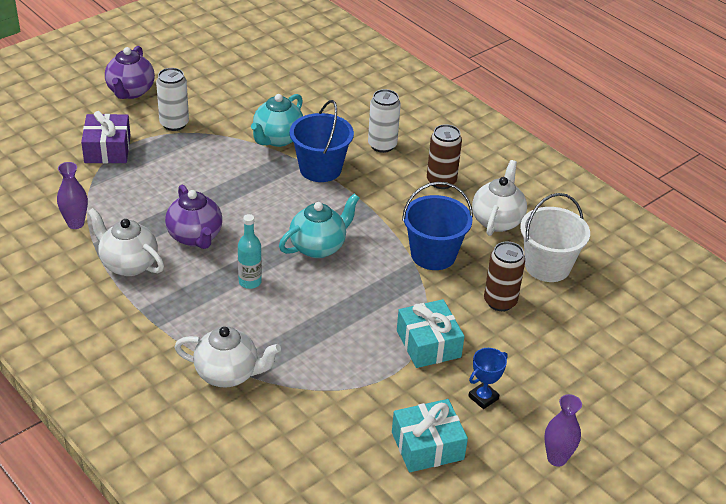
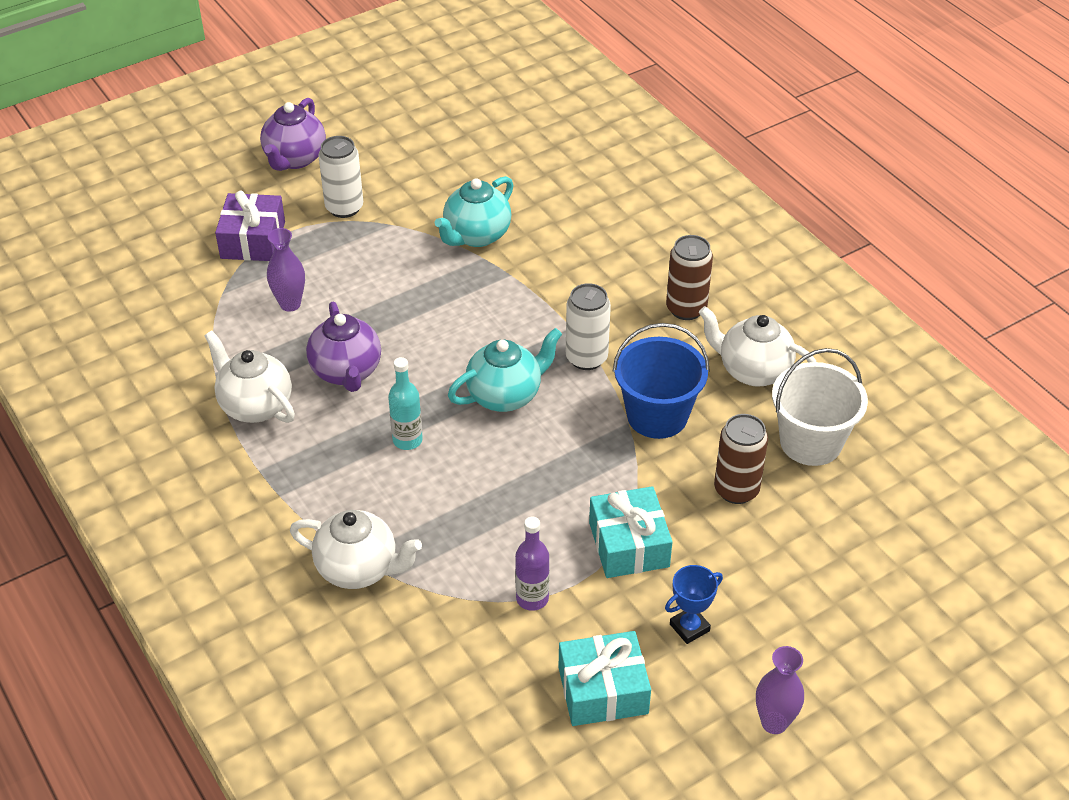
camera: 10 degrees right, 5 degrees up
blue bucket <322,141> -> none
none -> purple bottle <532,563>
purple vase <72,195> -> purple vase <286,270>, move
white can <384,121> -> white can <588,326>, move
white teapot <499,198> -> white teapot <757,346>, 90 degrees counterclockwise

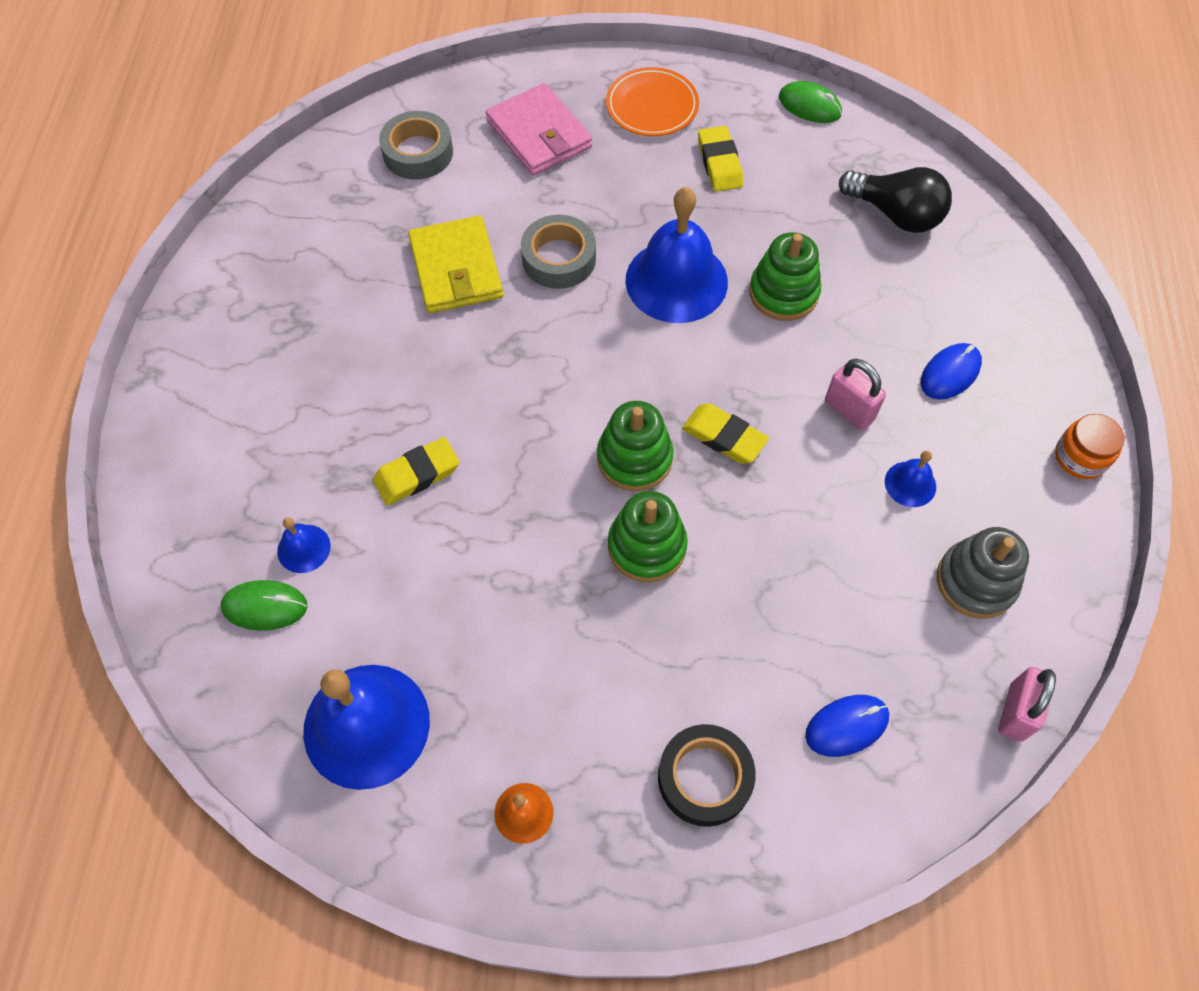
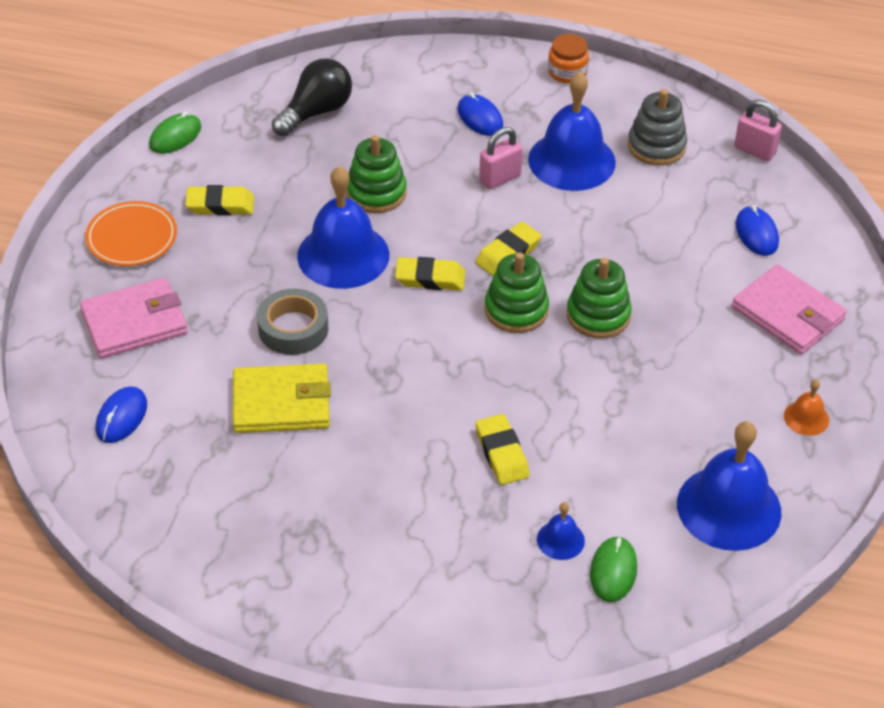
camera: 80 degrees left, 15 degrees down
none -> yellow eraser <430,273>
grey tape <416,145> -> blue mouse <121,414>
black tape <707,775> -> pink wallet <789,309>
blue bell <910,479> -> blue bell <572,131>, x2.21

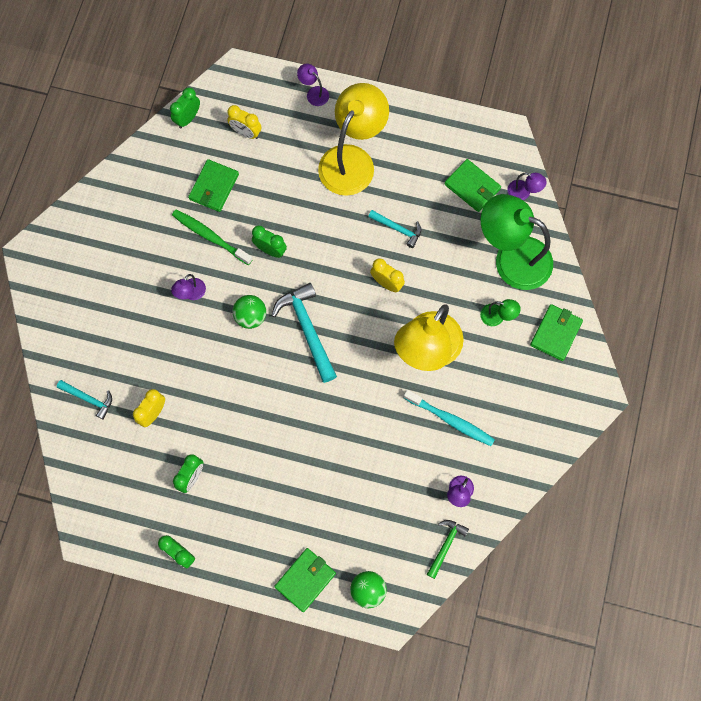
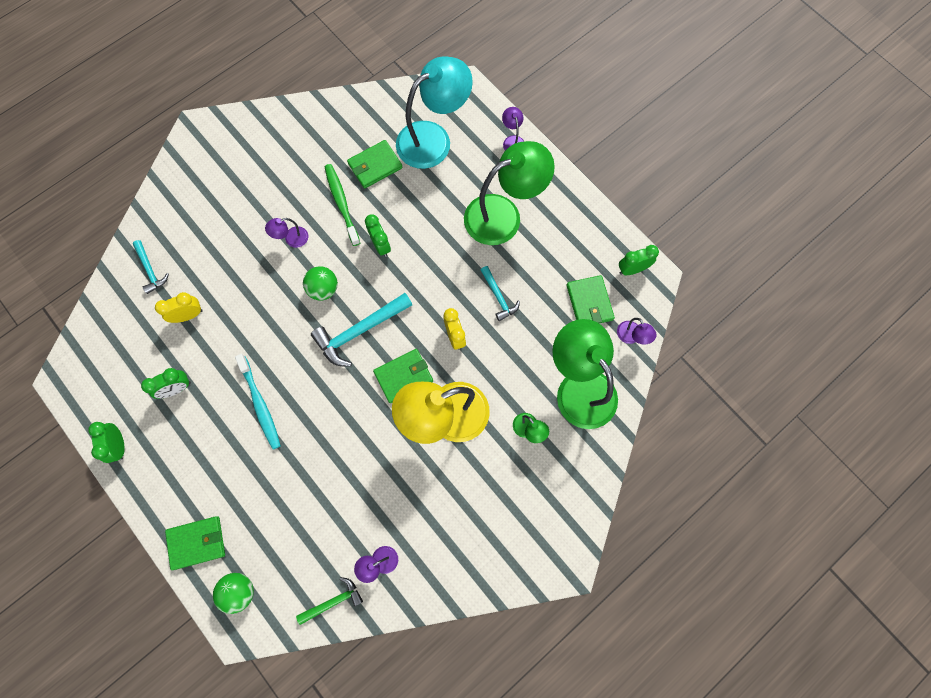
camera: 35 degrees right, 0 degrees up
green clock <185,108> -> green clock <639,260>, move
turquoise toothbrush <449,418> -> turquoise toothbrush <258,402>, move
green wallet <556,332> -> green wallet <403,376>, move
yellow clock <245,122> -> turquoise lamp <434,113>
yellow lamp <353,139> -> green lamp <509,193>
turquoise hammer <304,333> -> turquoise hammer <361,330>, 135 degrees counterclockwise

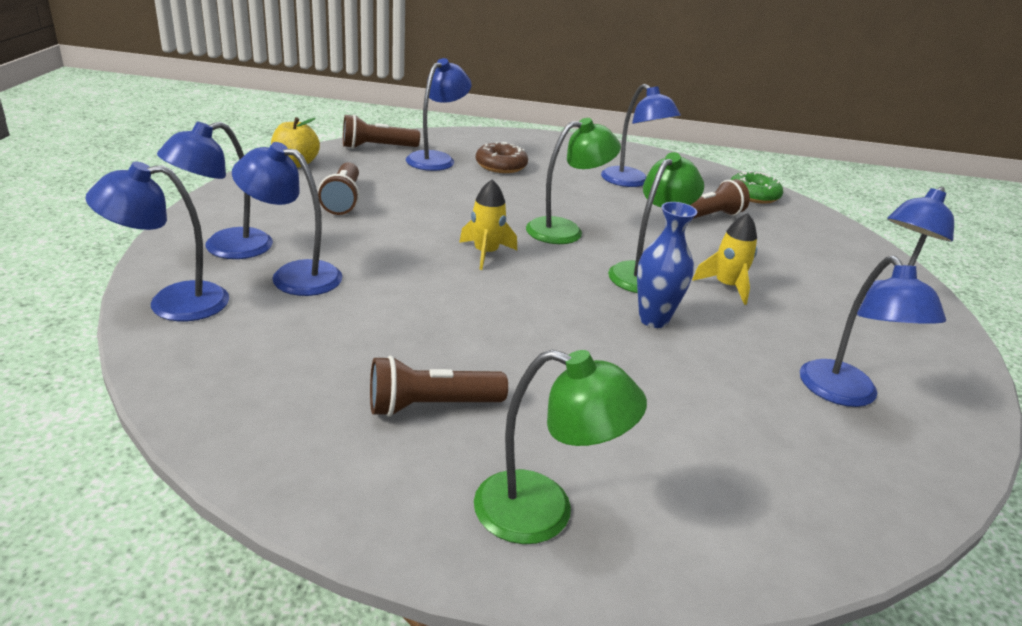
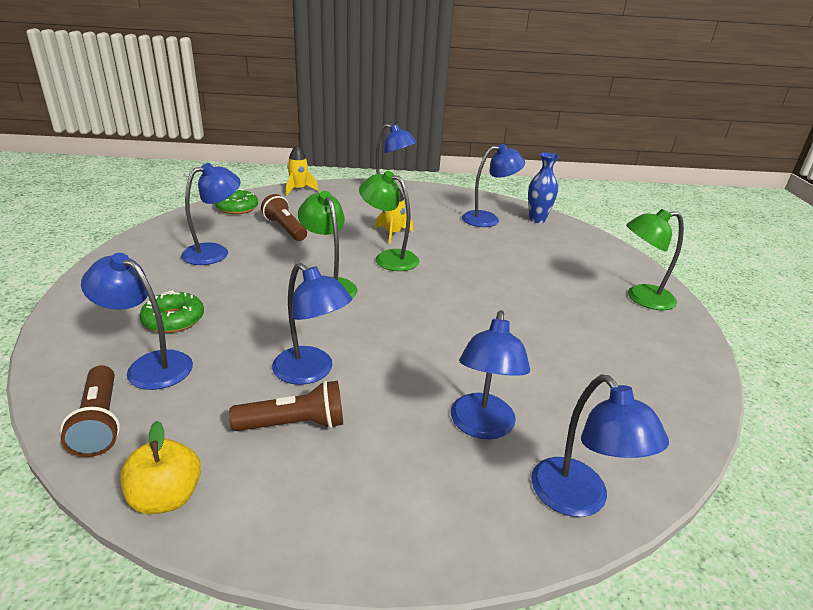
camera: 95 degrees left, 0 degrees up
brown flashlight <439,386> -> none
blue lamp <215,190> -> blue lamp <312,324>, move
yellow rocket <488,224> -> yellow rocket <302,170>, move
blue vase <667,265> -> blue vase <543,187>, move
brown donut <502,157> -> green donut <172,311>
green lamp <560,447> -> green lamp <655,259>, 105 degrees counterclockwise

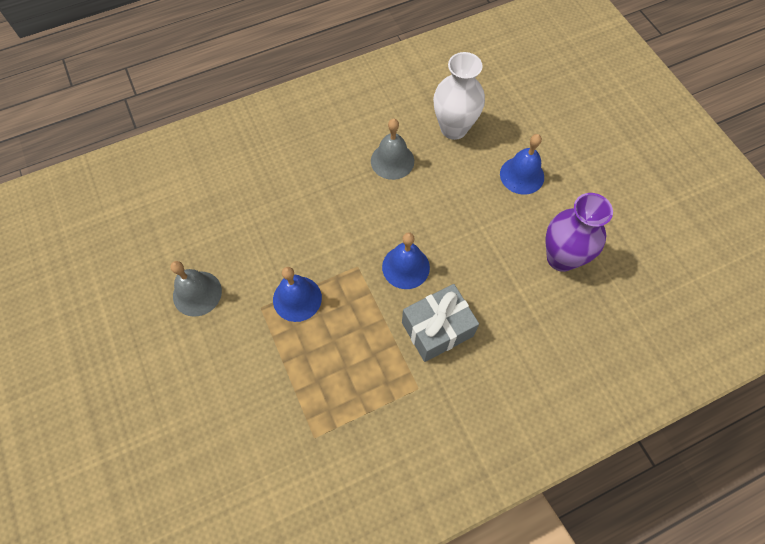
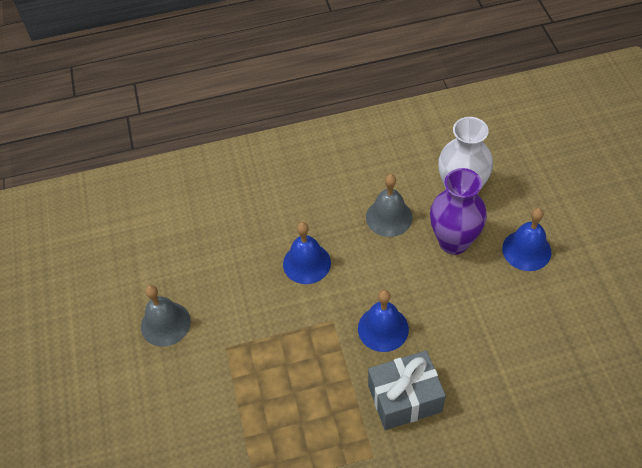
camera: 15 degrees right, 10 degrees down
blue bell <297,294> -> blue bell <307,253>, move
purple vase <579,232> -> purple vase <458,211>, move

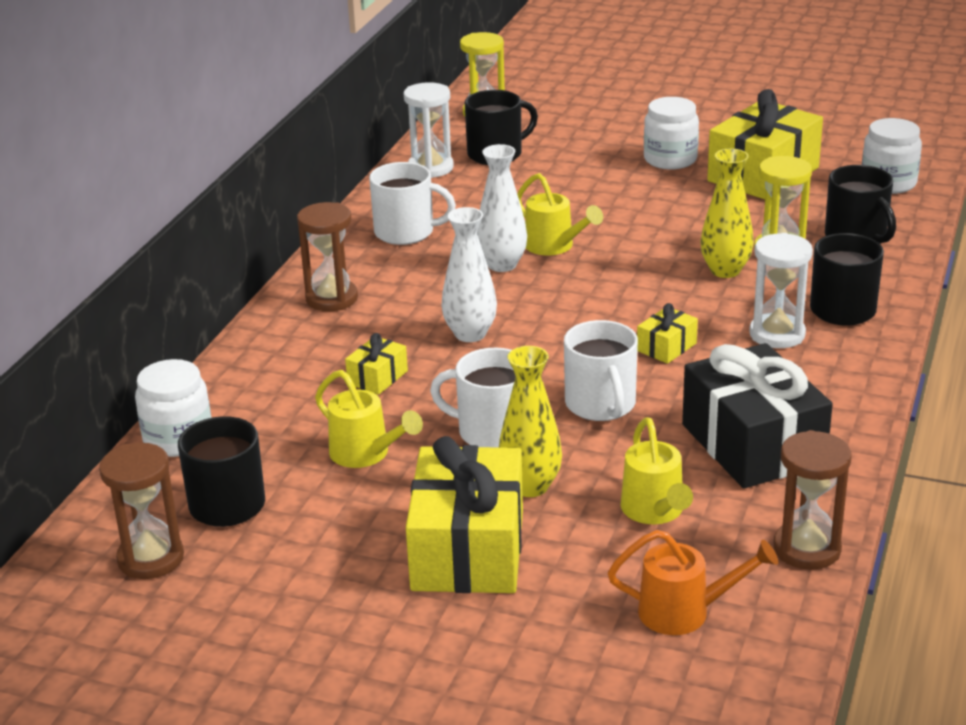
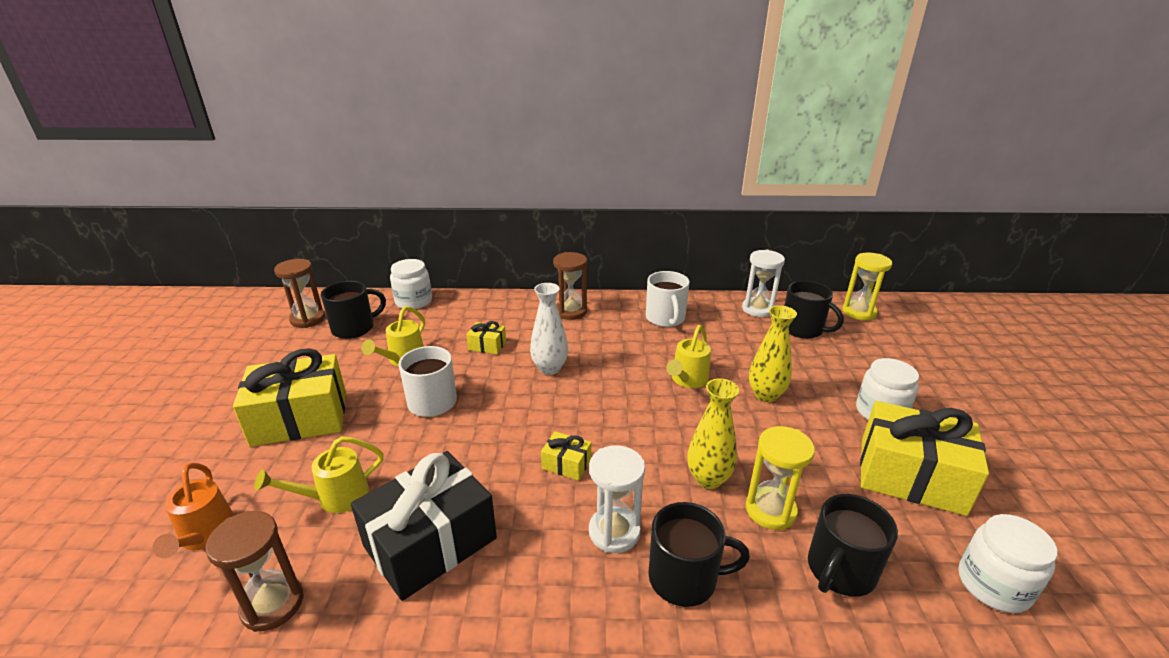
camera: 70 degrees right, 0 degrees up
white vase <502,208> -> none
white mug <601,370> -> none
yellow vase <530,421> -> yellow vase <773,353>, move

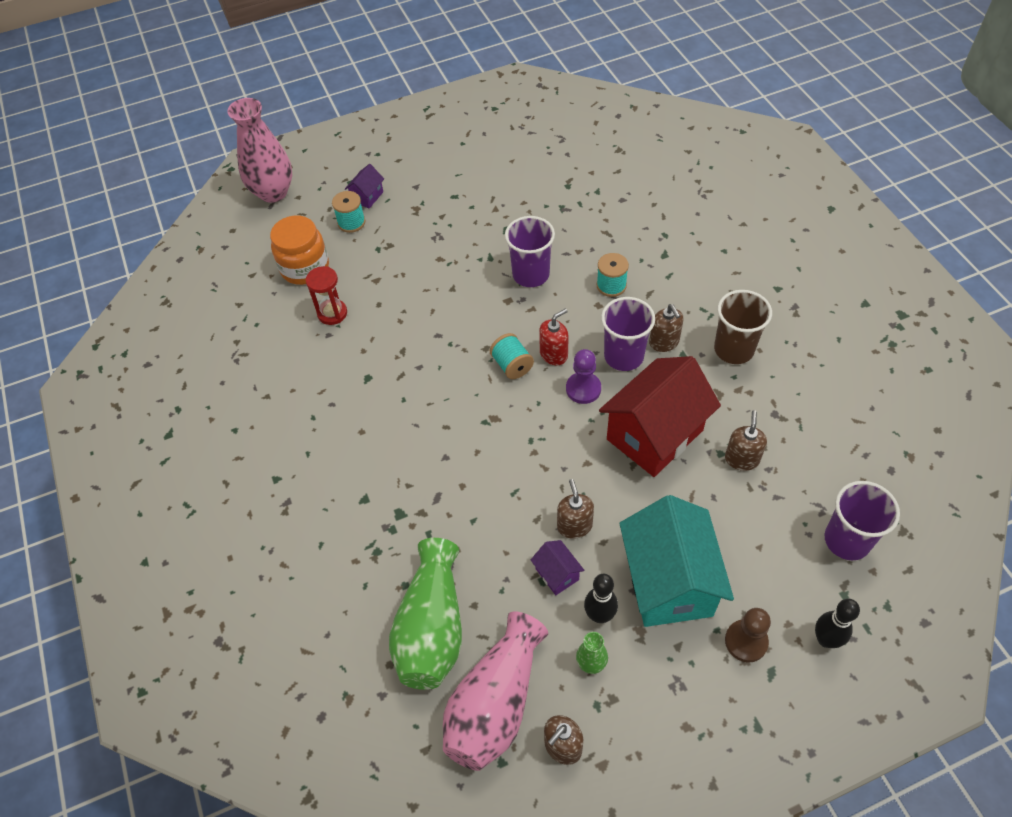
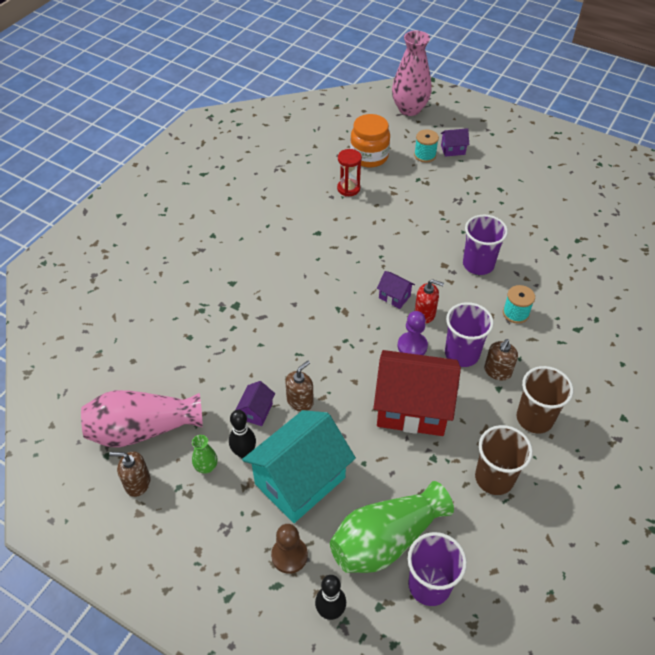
camera: 50 degrees right, 5 degrees down
brown soap dispenser <746,440> -> none
none -> brown cup <504,460>
green vase <425,614> -> green vase <392,527>, move
turquoise spool <512,356> -> purple house <396,290>

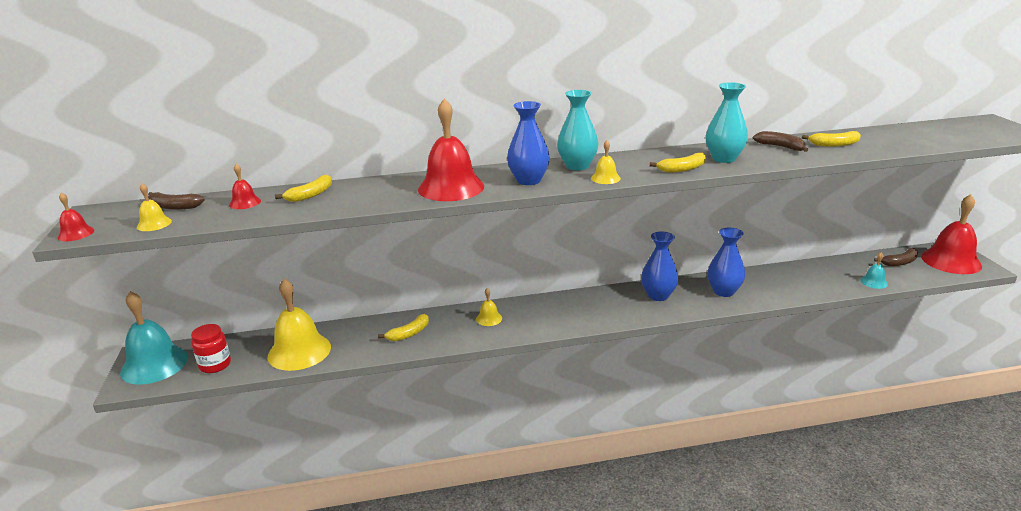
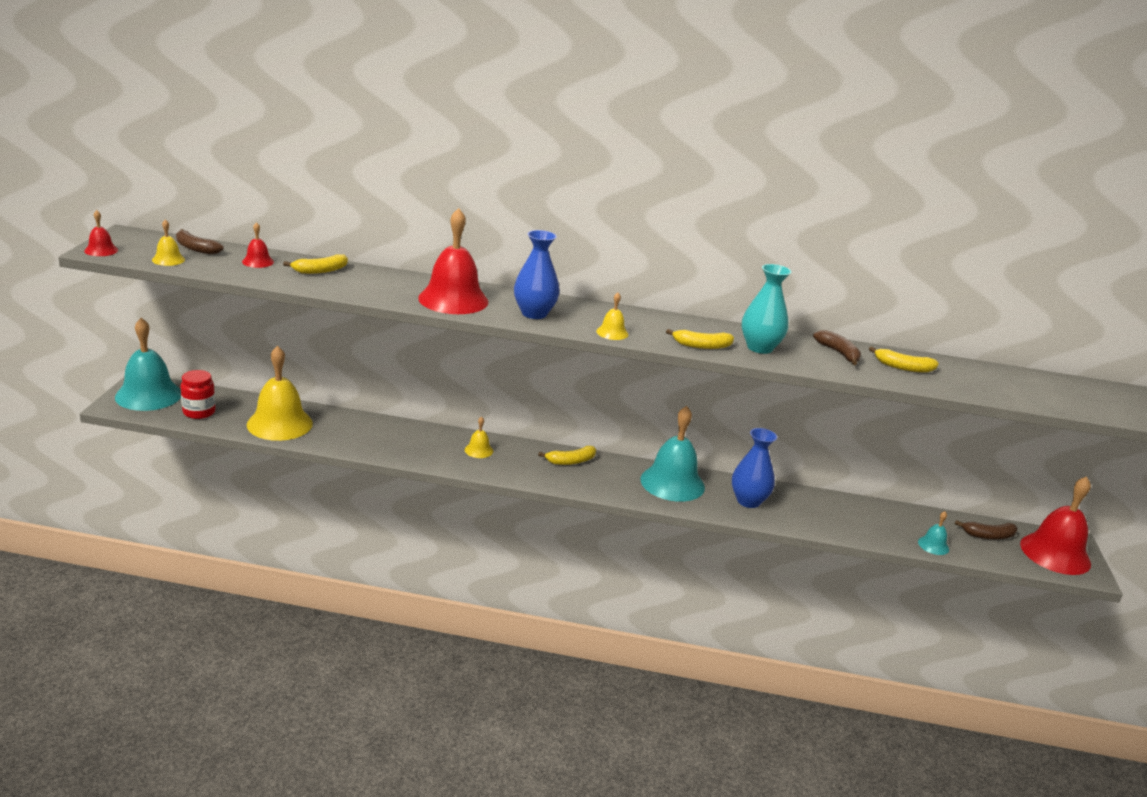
camera: 15 degrees right, 0 degrees up
turquoise vase <577,130> -> none
yellow banana <403,327> -> yellow banana <567,455>, move
blue vase <660,266> -> turquoise bell <673,454>

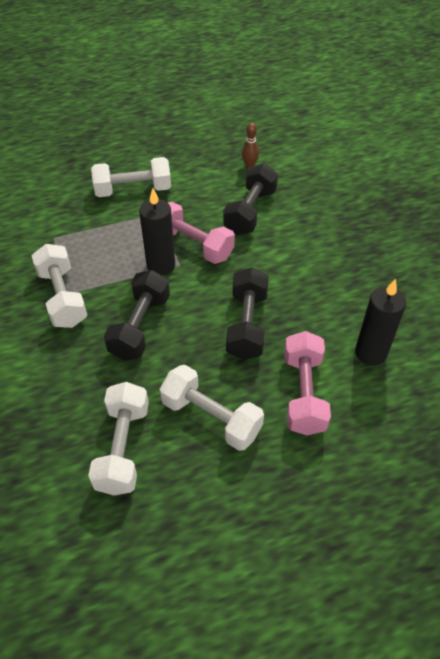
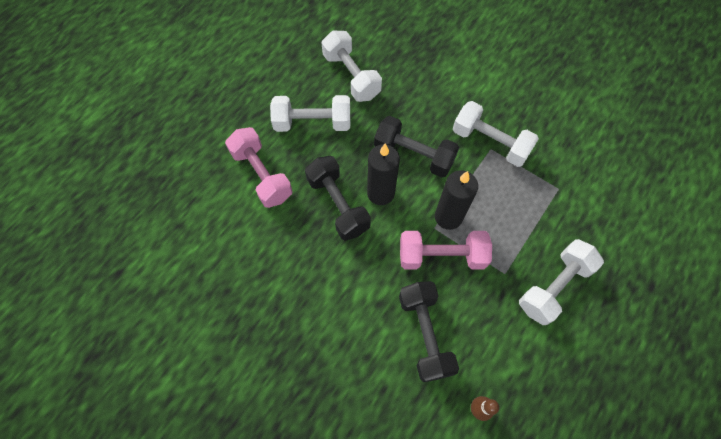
camera: 145 degrees right, 15 degrees up
black candle <380,322> -> black candle <383,174>, move
black dumbbell <137,315> -> black dumbbell <416,146>, 45 degrees counterclockwise

